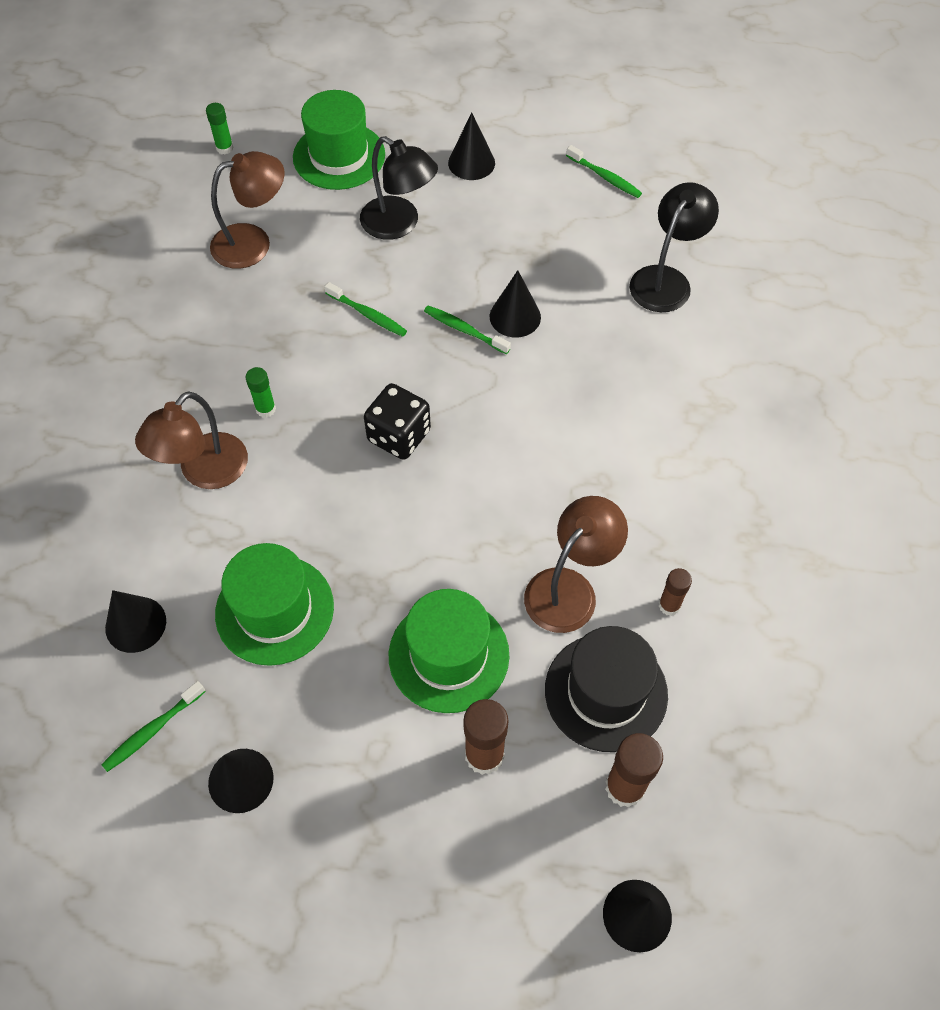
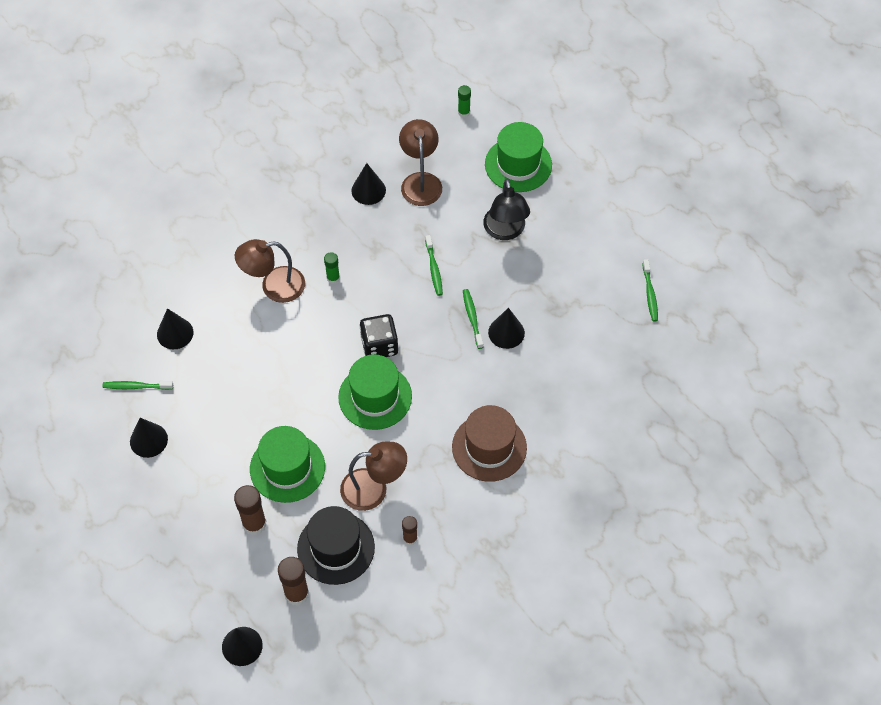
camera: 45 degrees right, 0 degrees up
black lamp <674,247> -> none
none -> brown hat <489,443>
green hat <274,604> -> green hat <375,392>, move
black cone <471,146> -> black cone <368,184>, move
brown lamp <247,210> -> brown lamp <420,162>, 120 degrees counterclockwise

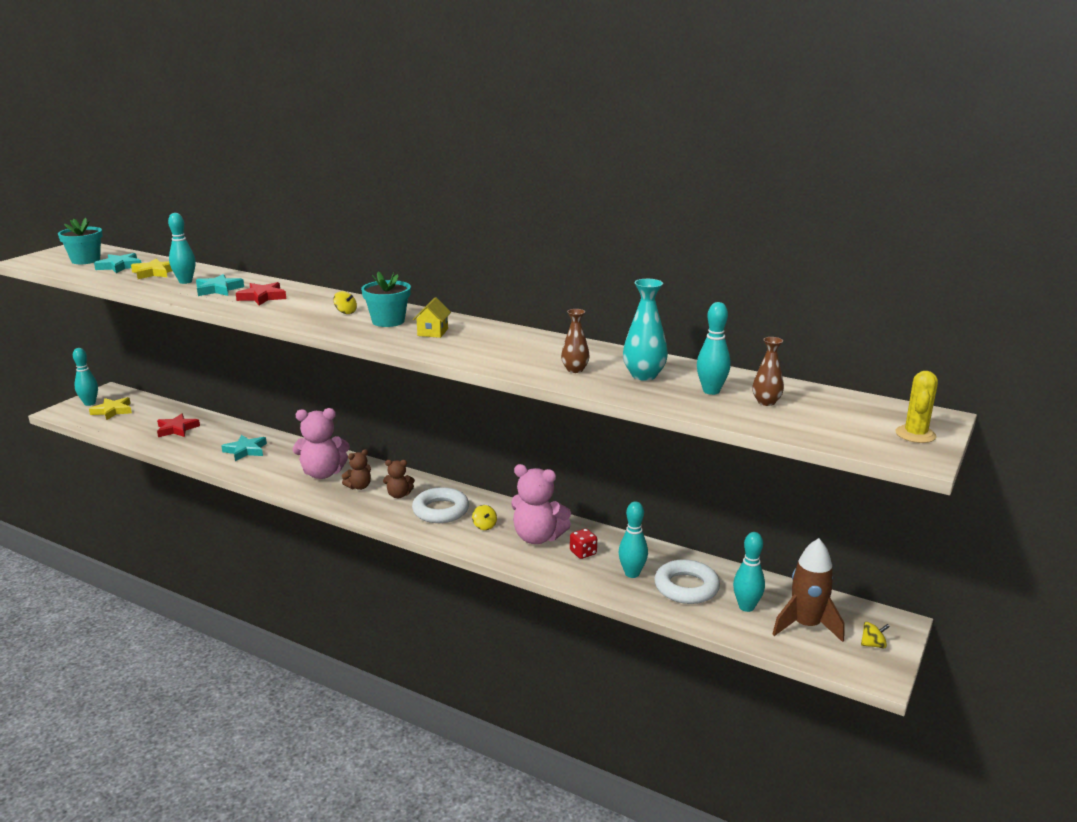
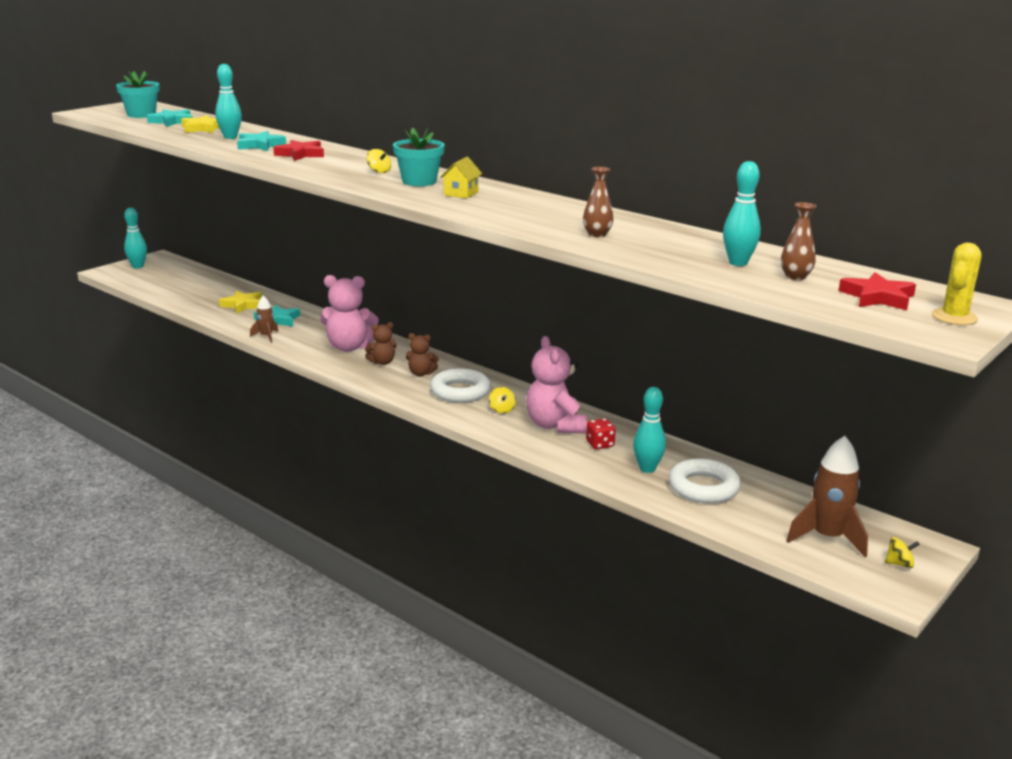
camera: 10 degrees right, 0 degrees up
turquoise vase <645,330> -> none
turquoise bowling pin <749,572> -> none
none -> brown rocket <264,319>
yellow star <110,408> -> yellow star <240,302>, move
red star <178,425> -> red star <877,291>, move
pink teddy bear <541,504> -> pink teddy bear <556,384>, 45 degrees clockwise

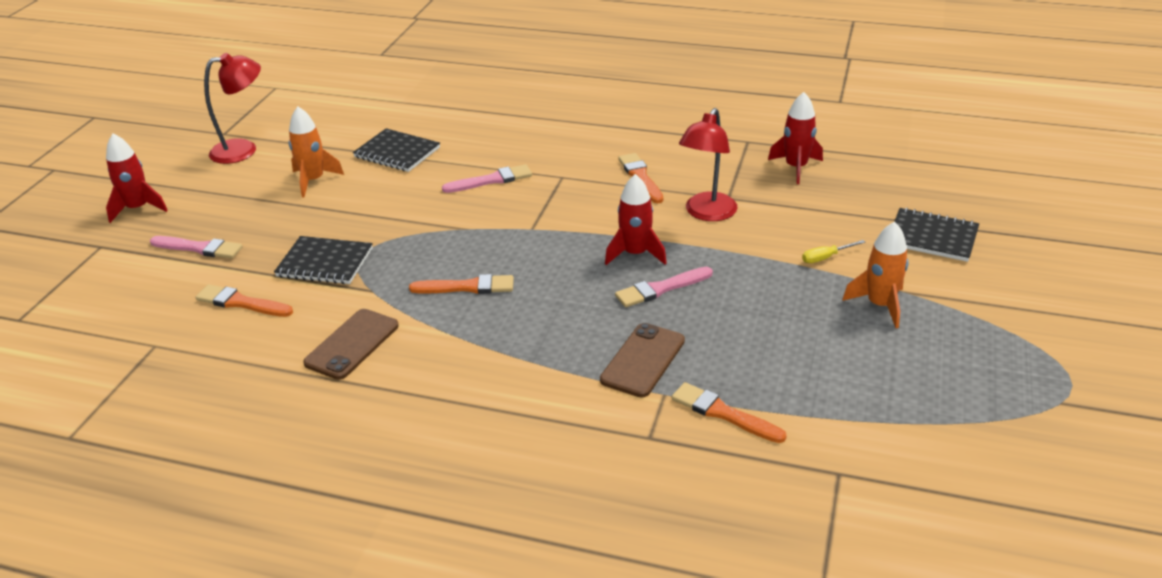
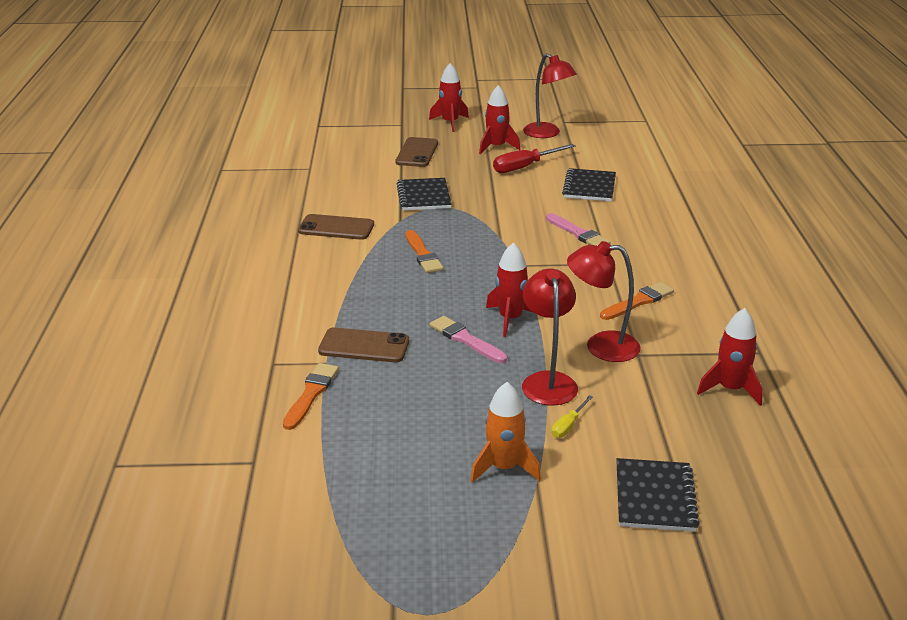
camera: 70 degrees right, 5 degrees down
orange brush <244,301> -> none
none -> red rocket <499,119>
none -> red lamp <550,337>
pink brush <196,247> -> brown phone <416,152>
orange rocket <316,152> -> red screwdriver <534,158>
yellow screwdriver <833,251> -> yellow screwdriver <572,416>, 105 degrees counterclockwise

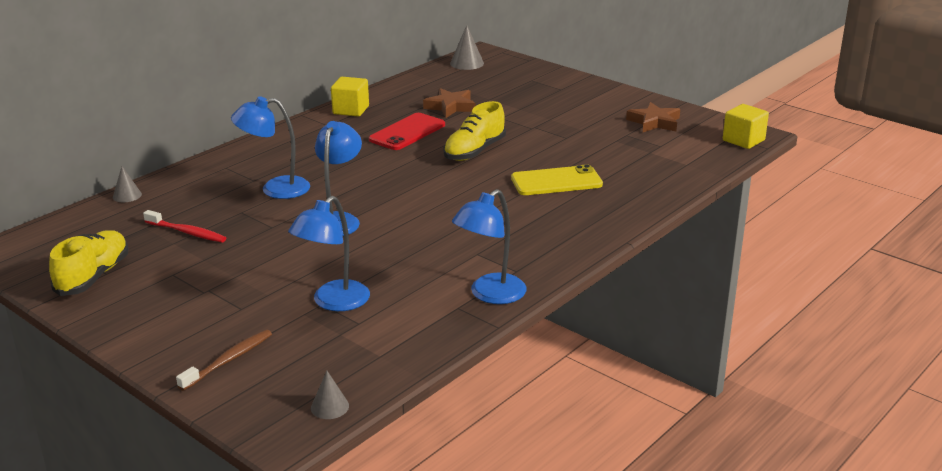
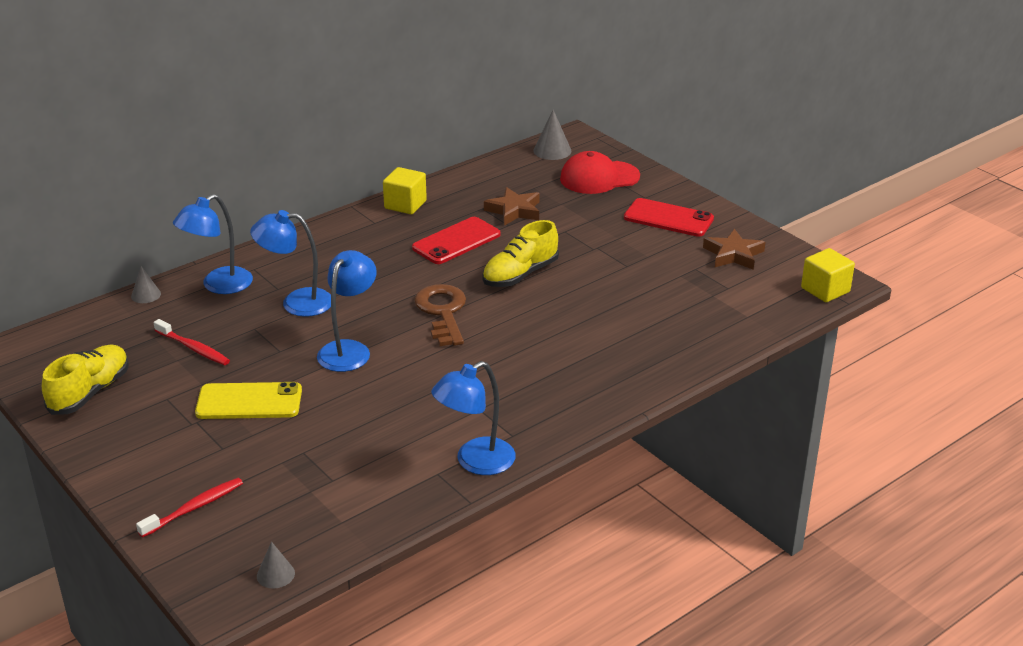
camera: 10 degrees right, 5 degrees up
none -> brown key <440,315>
none -> red cap <600,172>
none -> red phone <669,217>
blue lamp <329,253> -> blue lamp <213,244>, move
yellow phone <557,180> -> yellow phone <248,400>, move
brown toothbrush <224,360> -> red toothbrush <189,508>

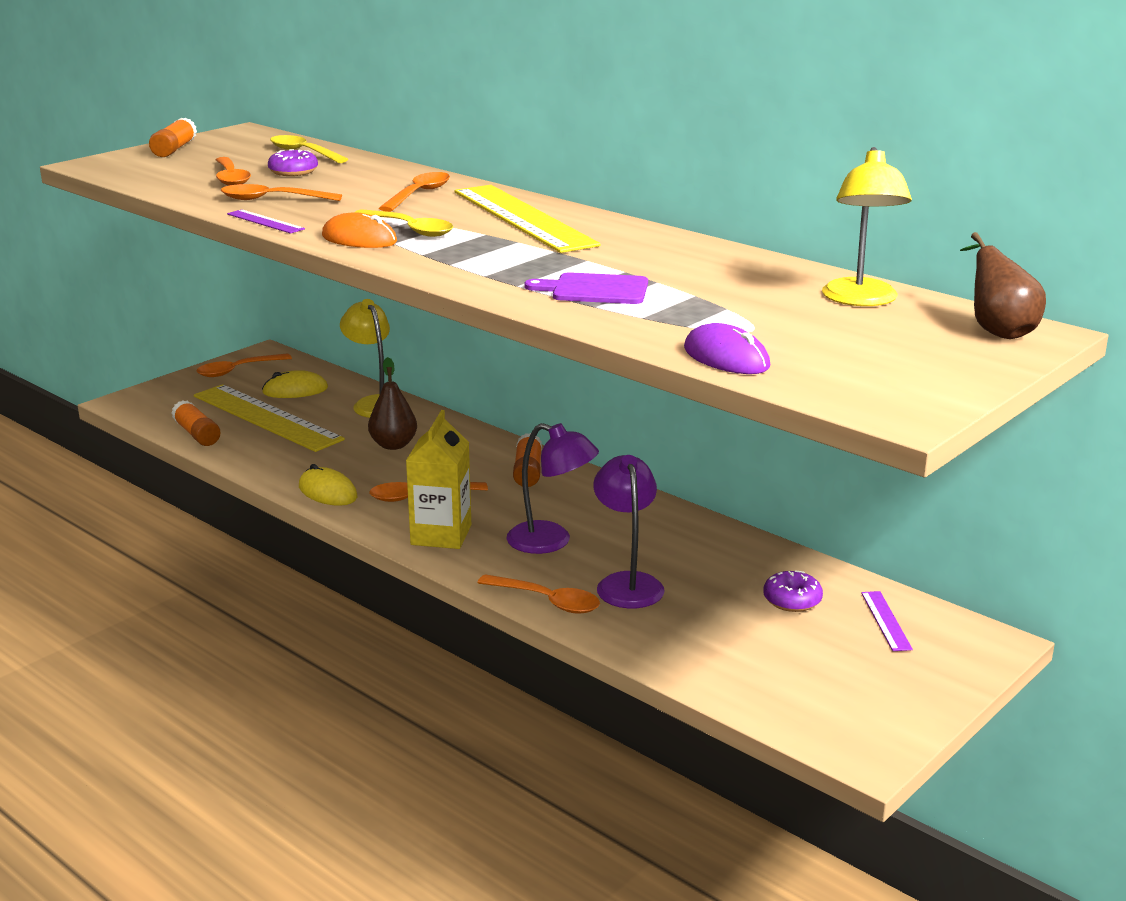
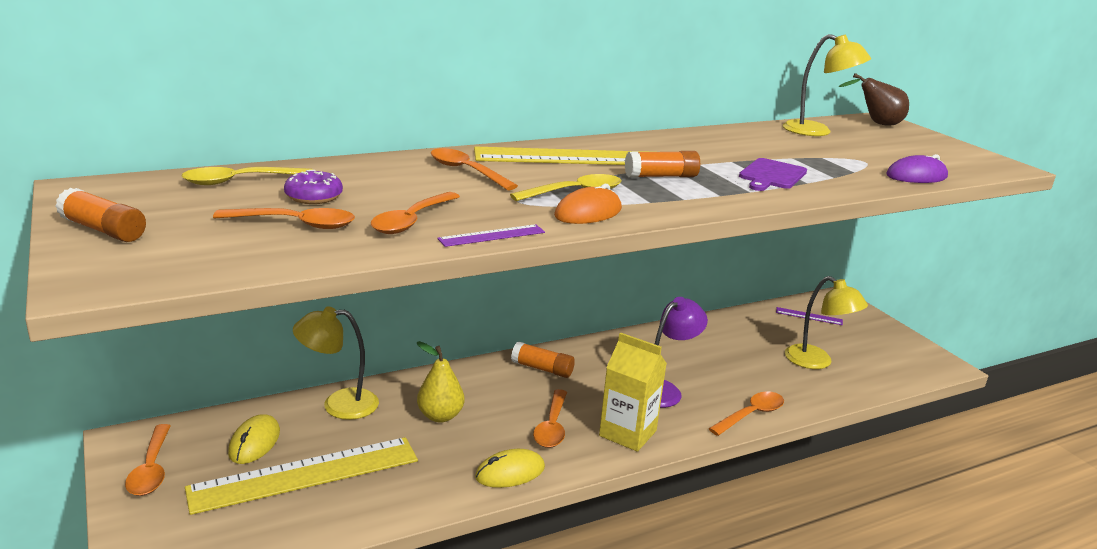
camera: 70 degrees left, 0 degrees up
purple lamp <629,532> -> none
purple donut <793,591> -> none
none -> yellow lamp <826,322>
orange glue stick <195,423> -> orange glue stick <662,164>, move
brown pear <392,403> -> yellow pear <440,382>

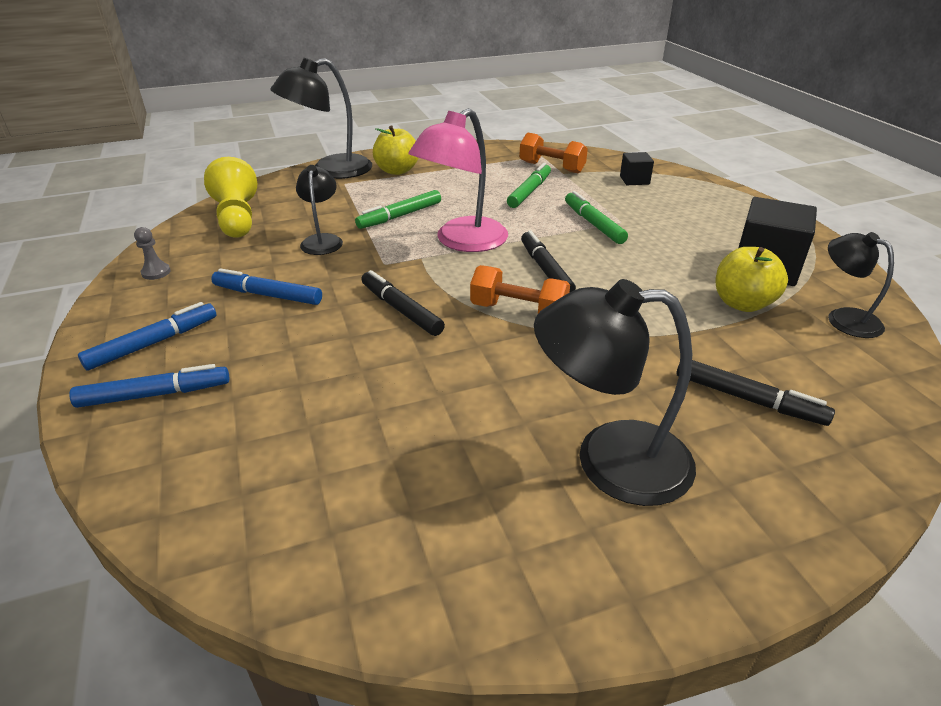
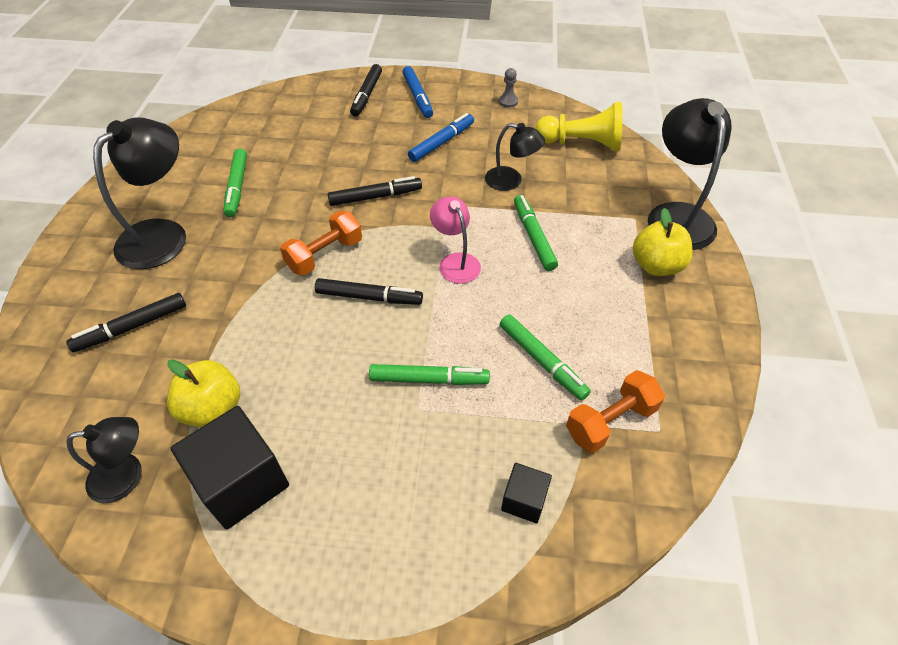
camera: 115 degrees right, 15 degrees up
none -> green marker <235,182>
blue marker <149,386> -> black marker <366,90>
pink lamp <458,180> -> pink lamp <455,240>, x0.58

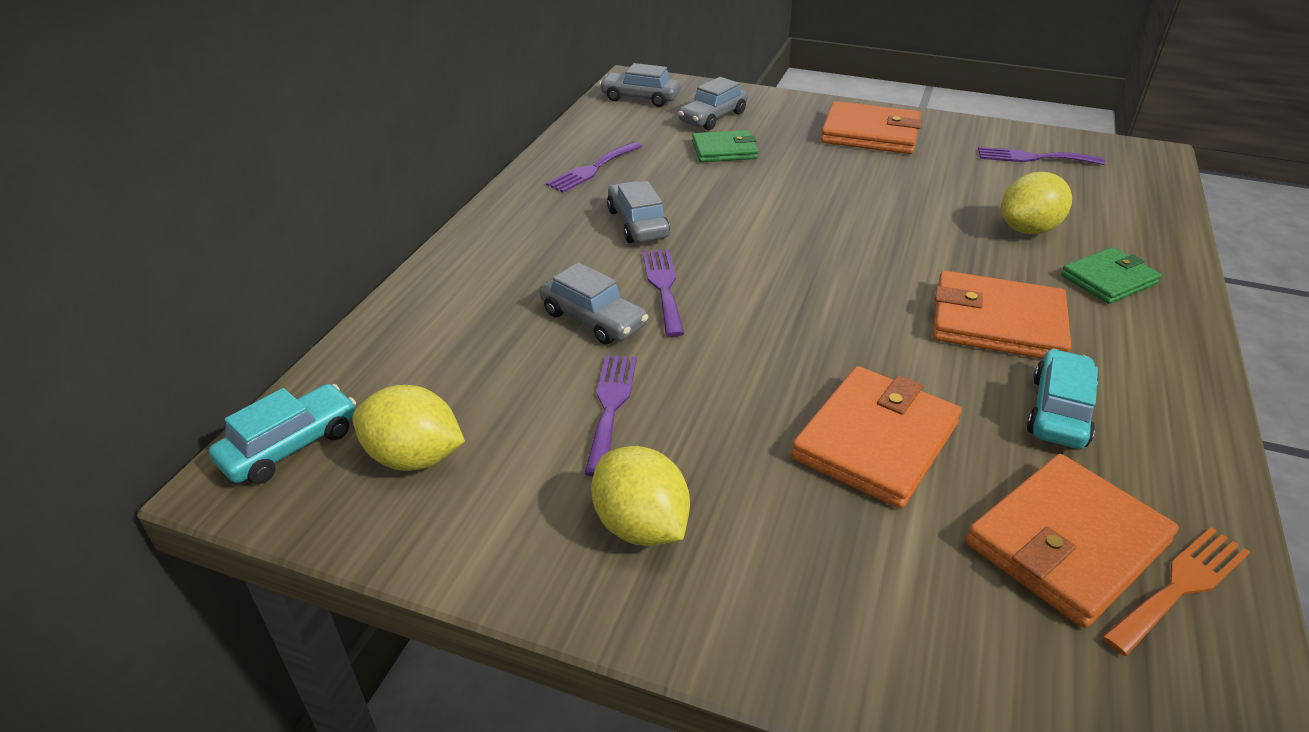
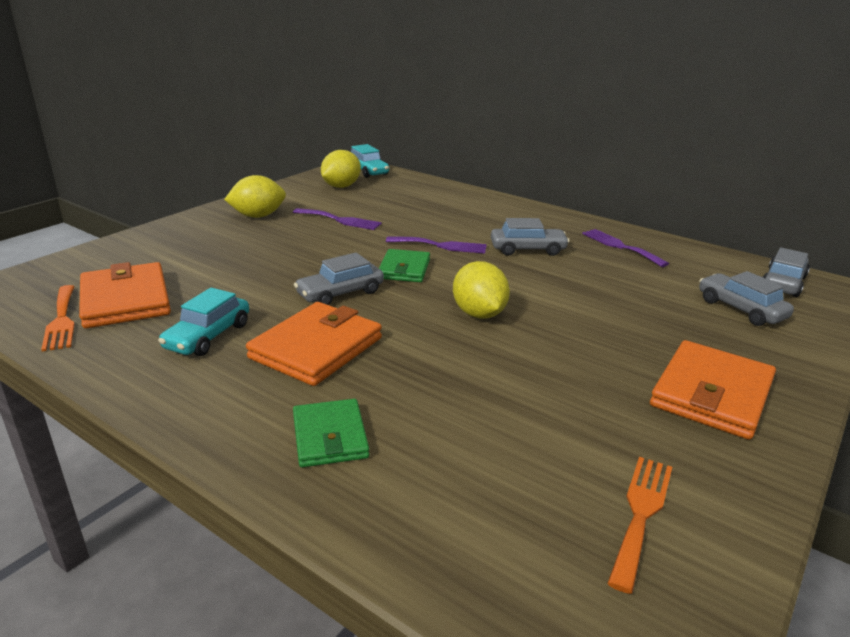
camera: 105 degrees right, 10 degrees down
orange wallet <876,437> -> none
grey car <594,303> -> grey car <339,279>, move
green wallet <725,146> -> green wallet <404,265>, move
yellow lemon <1036,203> -> yellow lemon <481,290>, move
purple fork <1041,156> -> orange fork <639,525>
turquoise car <1062,399> -> turquoise car <203,321>, 75 degrees clockwise

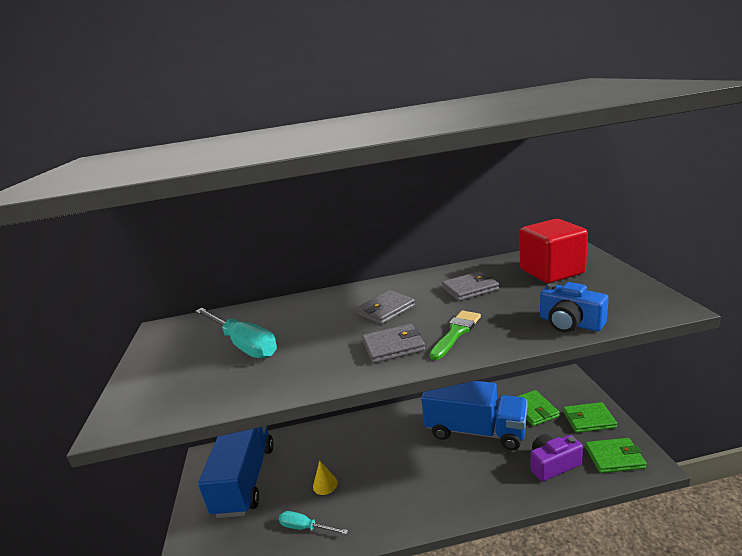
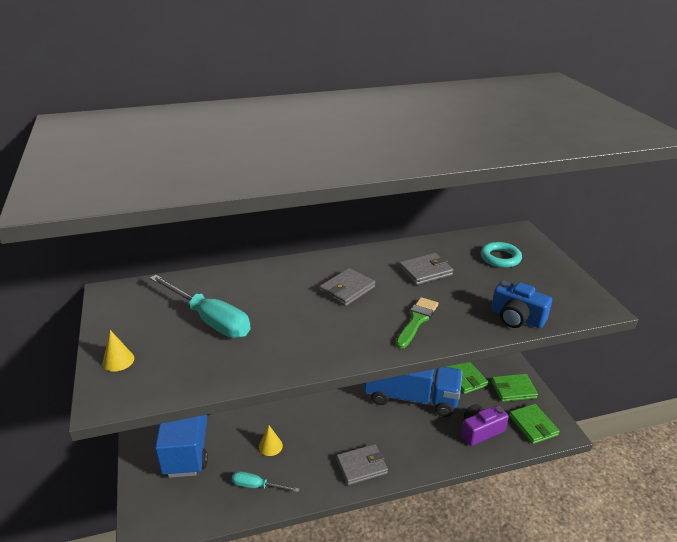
camera: 10 degrees left, 10 degrees up
none -> yellow cone <118,351>
grey wallet <393,343> -> grey wallet <362,464>, move
red cube <554,251> -> turquoise ring <501,255>
green wallet <616,455> -> green wallet <534,424>, 75 degrees clockwise

